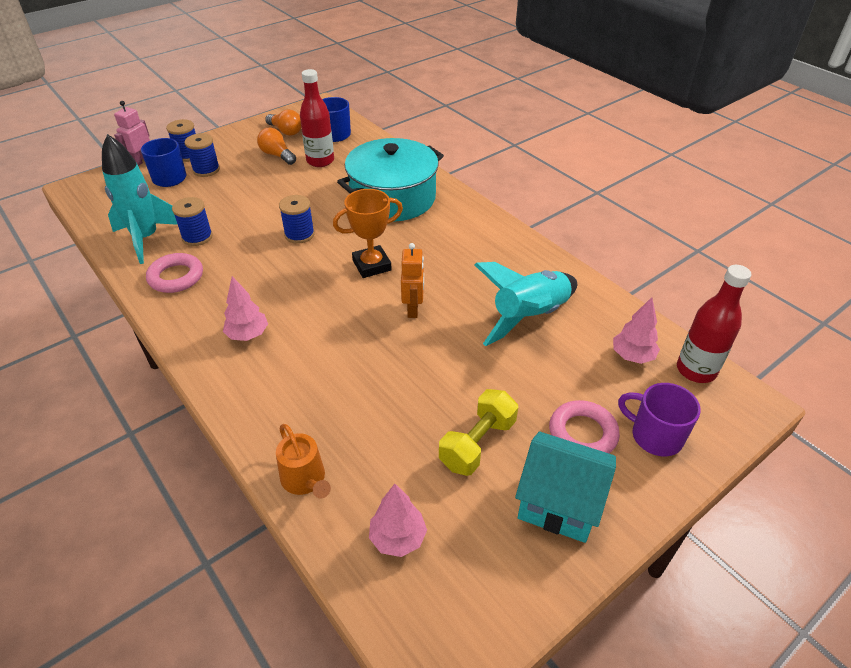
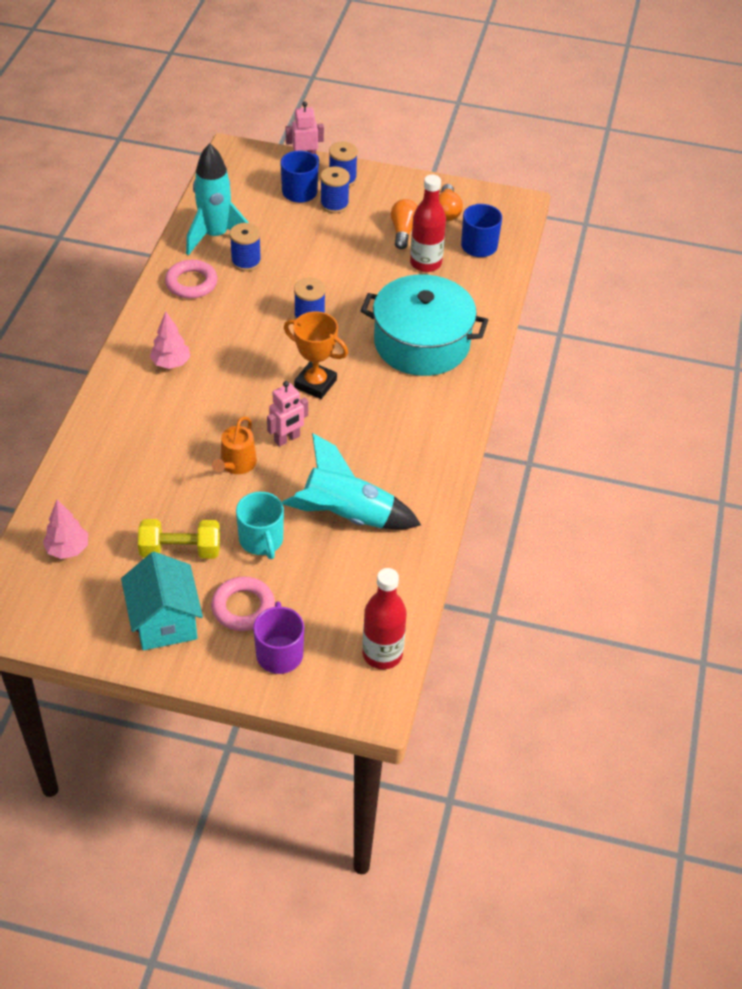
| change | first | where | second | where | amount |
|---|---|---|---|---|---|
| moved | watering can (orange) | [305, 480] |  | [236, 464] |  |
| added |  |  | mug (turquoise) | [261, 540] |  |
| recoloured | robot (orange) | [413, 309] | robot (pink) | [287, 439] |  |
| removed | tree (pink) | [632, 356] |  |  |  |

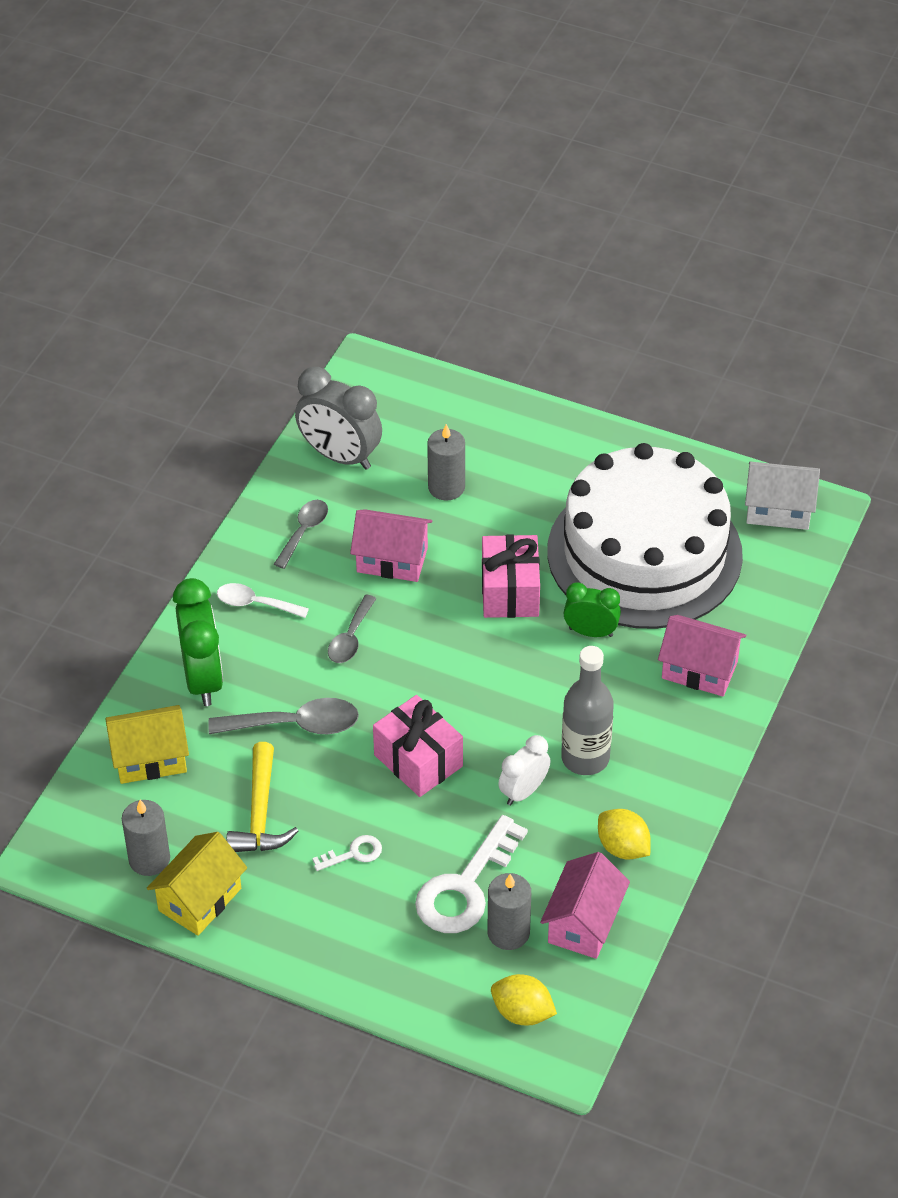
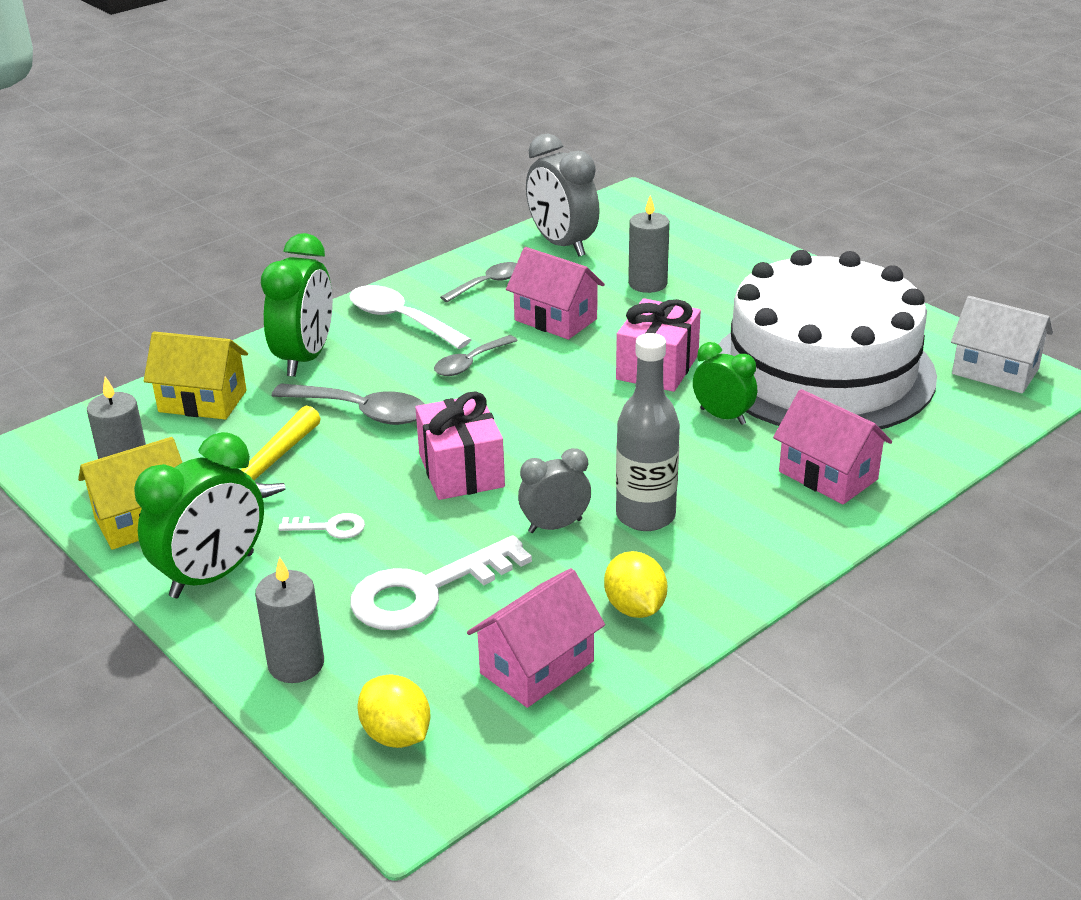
| change | first | where | second | where | amount |
|---|---|---|---|---|---|
| added |  |  | clock (green) | [212, 575] |  |
| moved | candle (grey) | [508, 932] |  | [296, 664] |  |
| resized | spoon (white) | [255, 604] |  | [401, 320] | x1.53 |
| recoloured | clock (white) | [523, 791] | clock (grey) | [555, 526] |  |

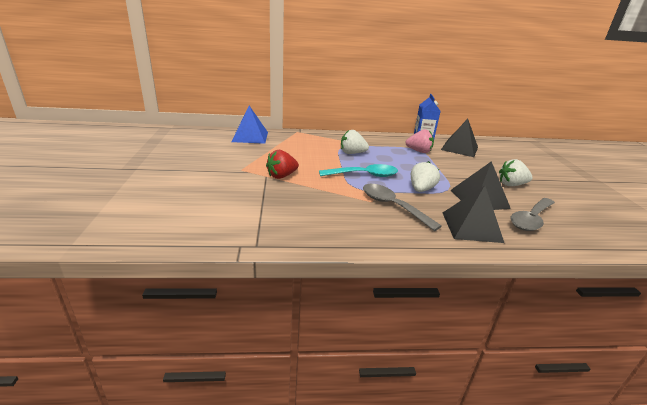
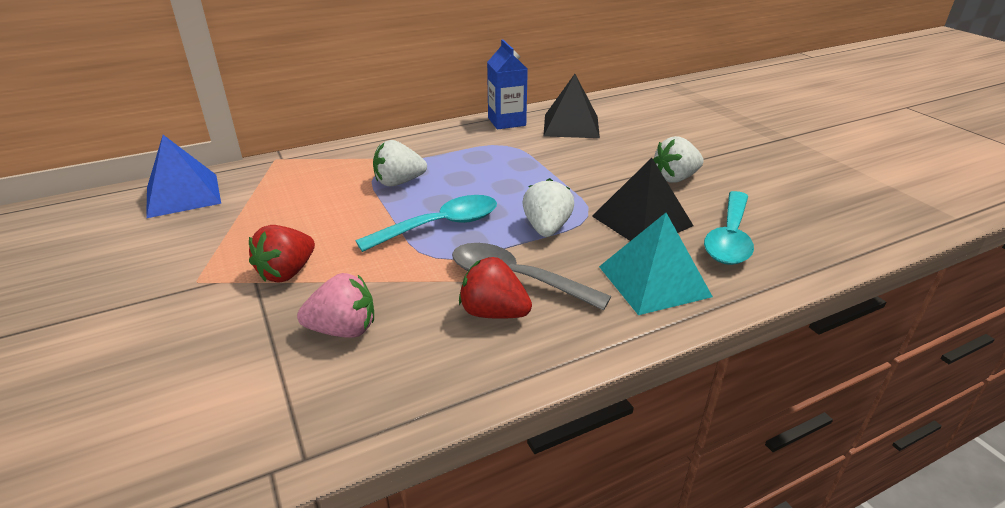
| change | first | where | second | where | amount |
|---|---|---|---|---|---|
| moved | strawberry (pink) | [419, 151] |  | [343, 330] |  |
| added |  |  | strawberry (red) | [493, 313] |  |
| recoloured | pyramid (black) | [471, 227] | pyramid (turquoise) | [653, 281] |  |
| recoloured | spoon (grey) | [531, 219] | spoon (turquoise) | [729, 238] |  |

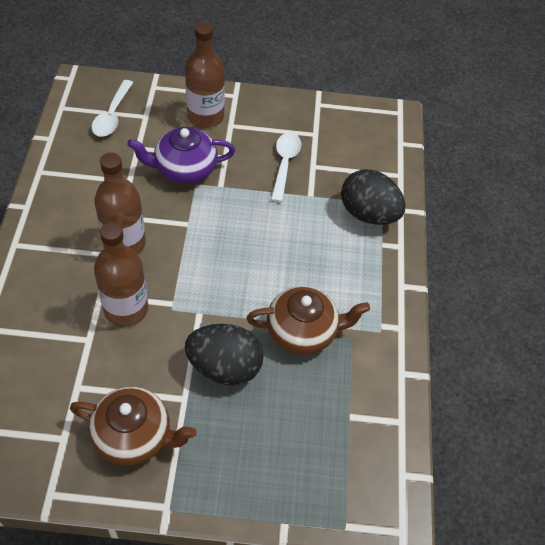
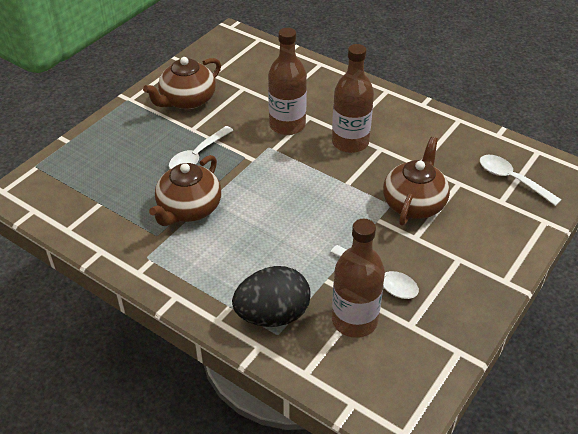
| change | first | where | second | where | amount |
|---|---|---|---|---|---|
| replaced | egg (black) | [224, 367] | spoon (white) | [197, 155] |  |
| moved | bottle (brown) | [205, 116] |  | [354, 320] |  |
| recoloured | teapot (purple) | [184, 169] | teapot (brown) | [414, 203] |  |

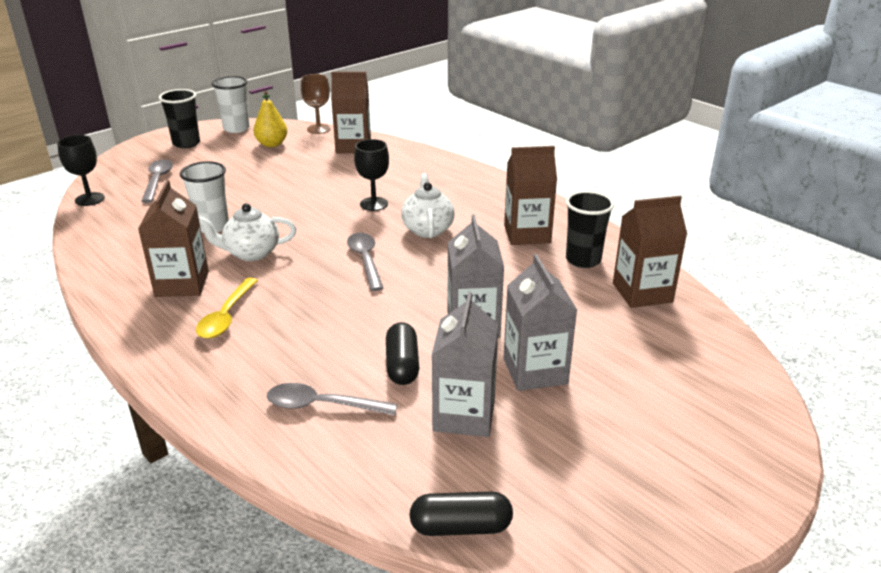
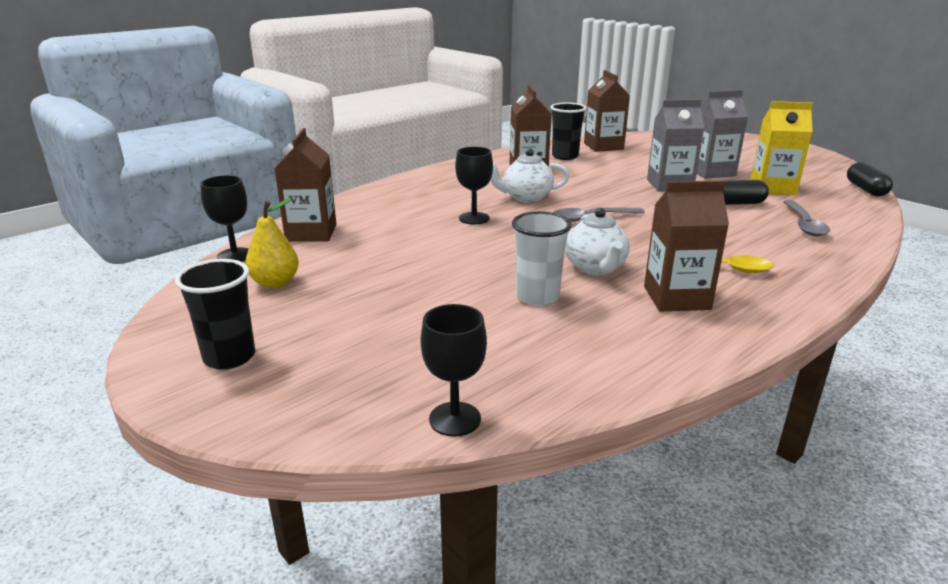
| change | first | where | second | where | amount |
|---|---|---|---|---|---|
| recoloured | goblet (brown) | [318, 129] | goblet (black) | [235, 255] |  |
| recoloured | carton (grey) | [464, 415] | carton (yellow) | [772, 188] |  |
| removed | spoon (grey) | [158, 181] |  |  |  |
| removed | cup (white) | [236, 128] |  |  |  |

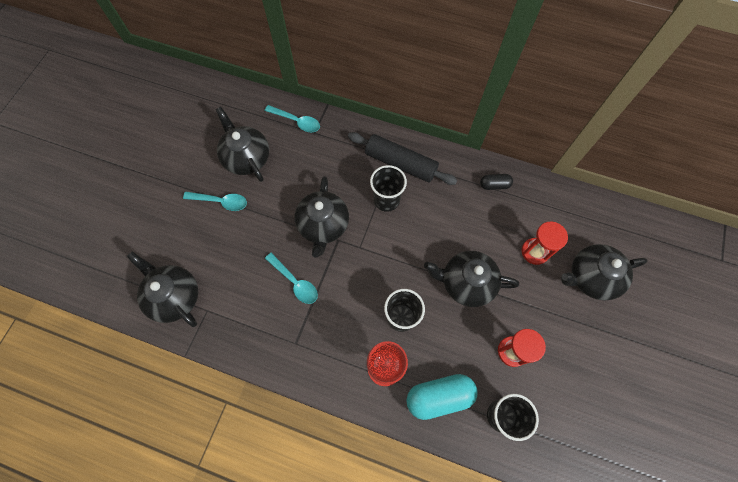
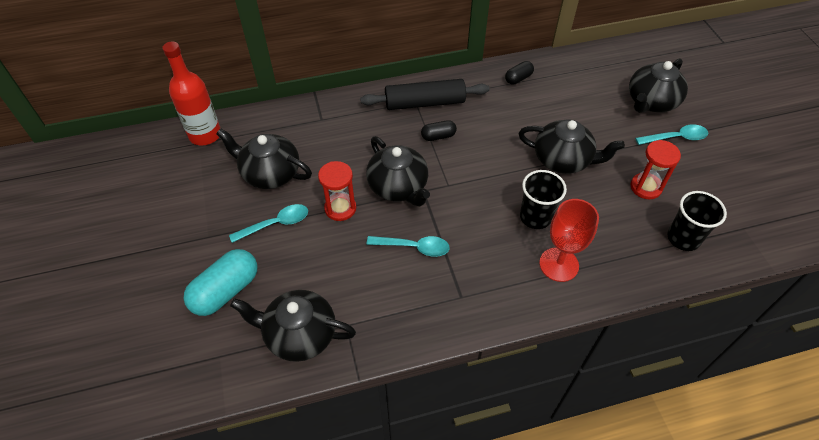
| change | first | where | second | where | amount |
|---|---|---|---|---|---|
| added |  |  | bottle (red) | [205, 135] |  |
| moved | capsule (turquoise) | [439, 396] |  | [226, 291] |  |
| moved | hourglass (red) | [534, 252] |  | [340, 208] |  |
| replaced | cup (black) | [386, 200] | capsule (black) | [438, 136] |  |
| turned | teapot (black) | [466, 283] |  | [563, 160] | 135 degrees counterclockwise |
| moved | spoon (turquoise) | [297, 121] |  | [676, 138] |  |

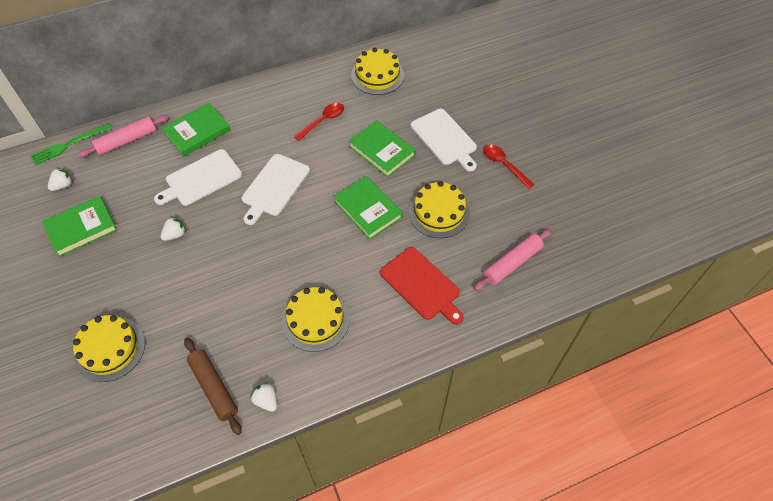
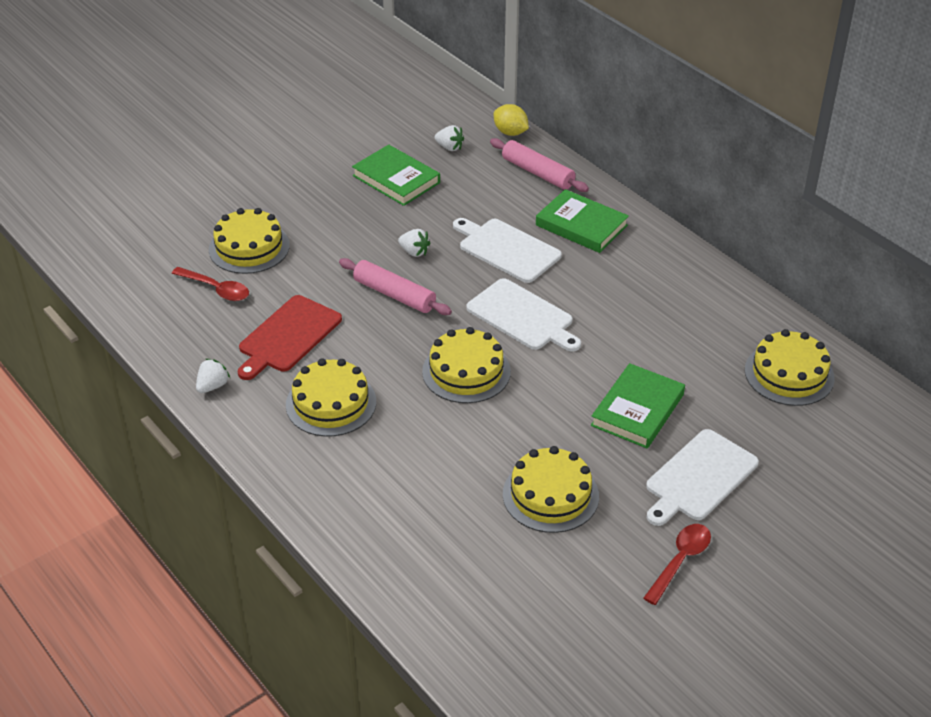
| change | first | where | second | where | amount |
|---|---|---|---|---|---|
| moved | spoon (red) | [323, 121] |  | [216, 289] |  |
| moved | cutting board (red) | [422, 285] |  | [288, 336] |  |
| moved | rolling pin (pink) | [512, 263] |  | [394, 294] |  |
| added |  |  | cake (yellow) | [466, 371] |  |
| turned | cutting board (white) | [274, 187] |  | [522, 316] | 150 degrees counterclockwise |
| replaced | fork (green) | [69, 144] | lemon (yellow) | [510, 132] |  |
| removed | rolling pin (brown) | [214, 387] |  |  |  |
| removed | book (green) | [368, 209] |  |  |  |

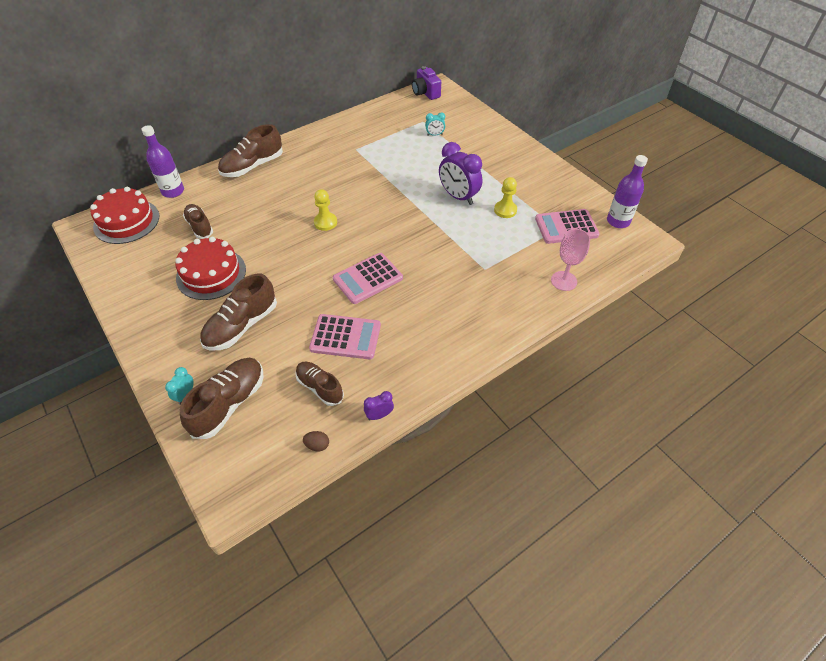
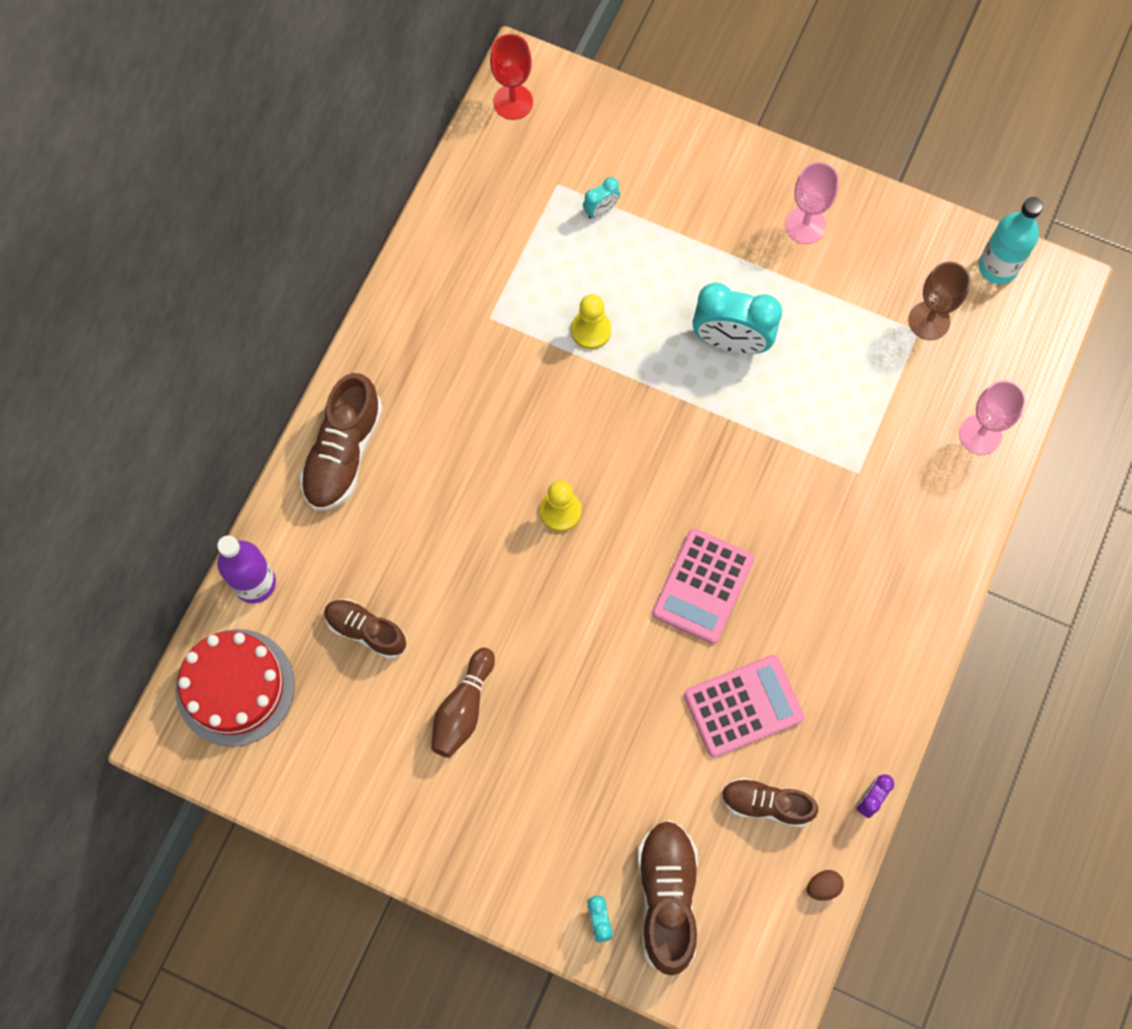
| change | first | where | second | where | amount |
|---|---|---|---|---|---|
| replaced | cake (red) | [211, 274] | bowling pin (brown) | [463, 709] |  |
| replaced | camera (purple) | [425, 93] | goblet (red) | [513, 102] |  |
| moved | pawn (yellow) | [505, 210] |  | [591, 330] |  |
| recoloured | clock (purple) | [458, 197] | clock (turquoise) | [731, 341] |  |
| added |  |  | goblet (pink) | [805, 225] |  |
| replaced | calculator (pink) | [566, 227] | goblet (brown) | [929, 321] |  |
| recoloured | bottle (purple) | [618, 221] | bottle (turquoise) | [997, 267] |  |
| removed | shoe (brown) | [241, 326] |  |  |  |

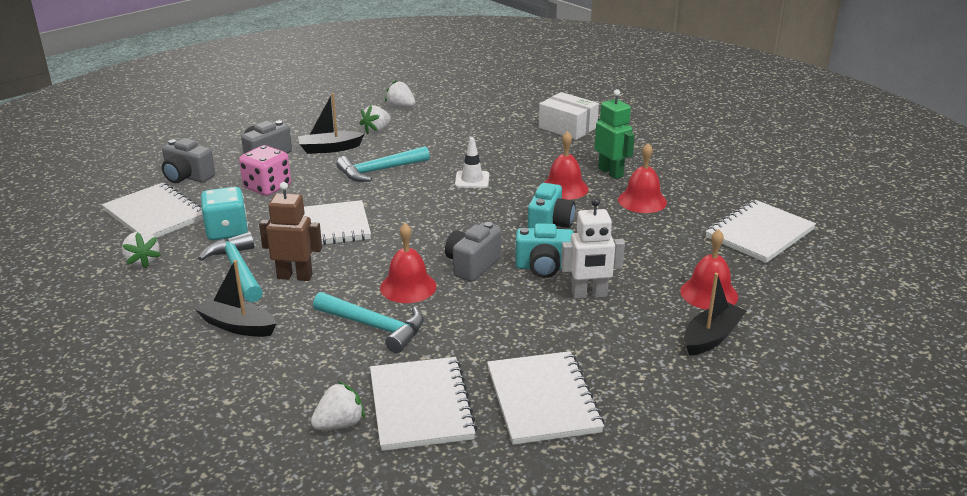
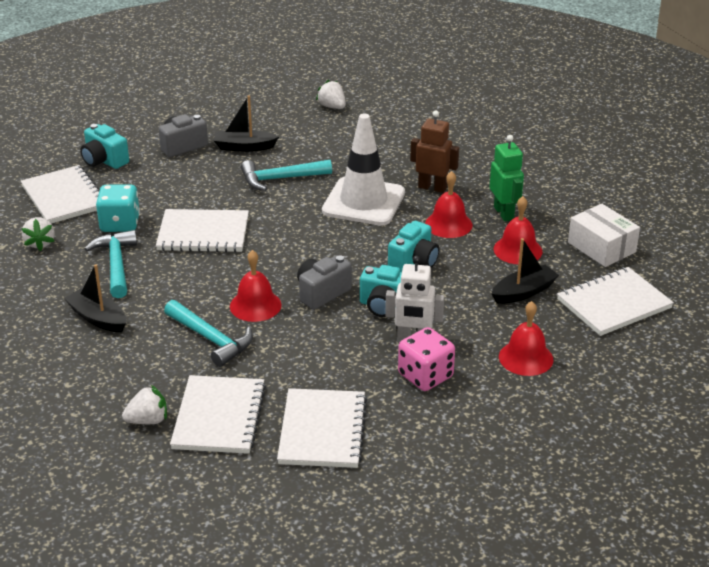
| change | first | where | second | where | amount |
|---|---|---|---|---|---|
| recoloured | camera (grey) | [187, 177] | camera (turquoise) | [104, 160] |  |
| resized | traffic cone (white) | [472, 180] |  | [363, 202] | x2.15 |
| moved | dice (pink) | [267, 187] |  | [425, 376] |  |
| moved | robot (brown) | [295, 276] |  | [432, 187] |  |
| moved | boat (black) | [711, 337] |  | [523, 292] |  |
| moved | box (white) | [567, 127] |  | [601, 247] |  |
| removed | strawberry (white) | [376, 131] |  |  |  |

